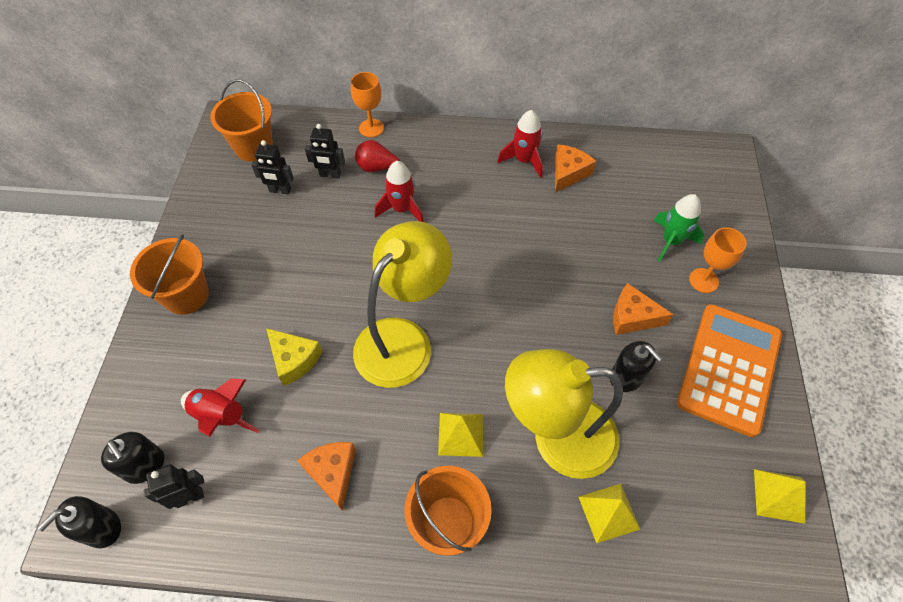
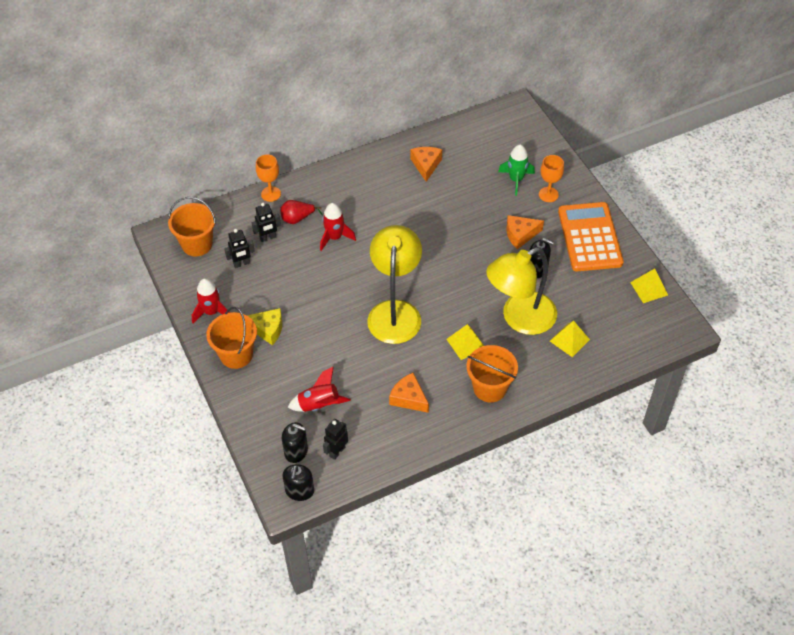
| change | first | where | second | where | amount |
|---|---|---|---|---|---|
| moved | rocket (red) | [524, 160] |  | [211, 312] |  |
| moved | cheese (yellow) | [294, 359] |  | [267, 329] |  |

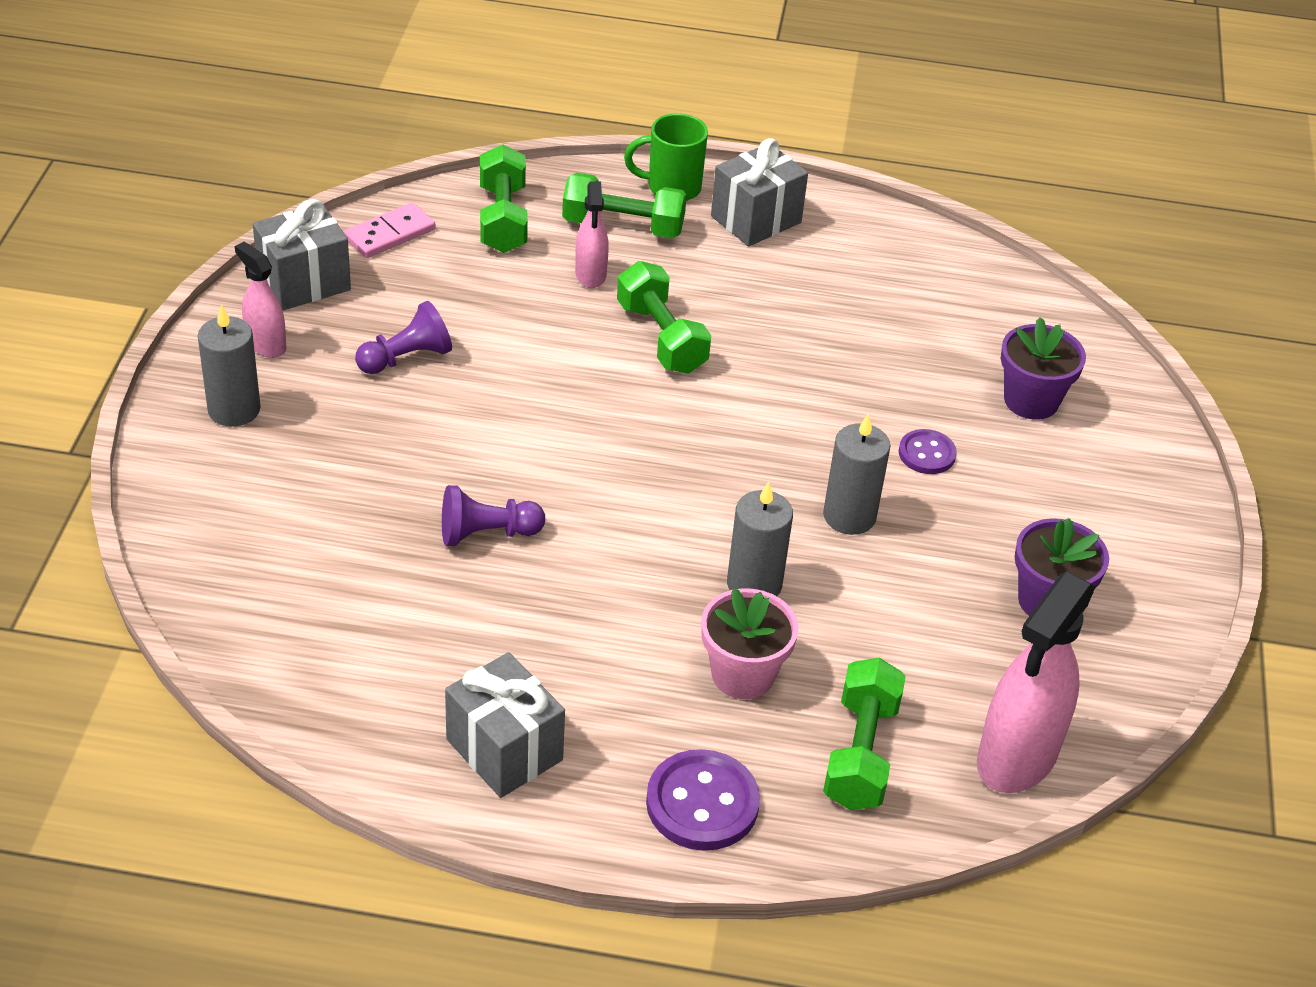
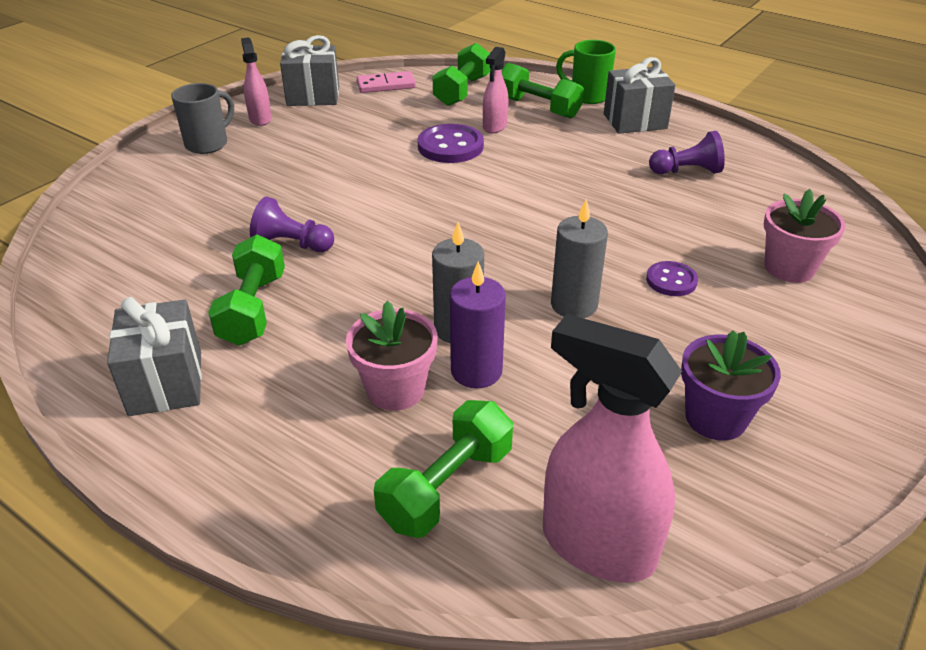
| change | first | where | second | where | amount |
|---|---|---|---|---|---|
| replaced | candle (grey) | [234, 409] | mug (grey) | [208, 144] |  |
| moved | dumbbell (green) | [661, 338] |  | [253, 309] |  |
| moved | button (purple) | [702, 803] |  | [450, 146] |  |
| added |  |  | candle (purple) | [476, 371] |  |
| turned | spray bottle (pink) | [1016, 757] |  | [597, 545] | 60 degrees clockwise |
| moved | pawn (purple) | [406, 358] |  | [686, 171] |  |
| recoloured | flower pot (purple) | [1031, 400] | flower pot (pink) | [789, 268] |  |

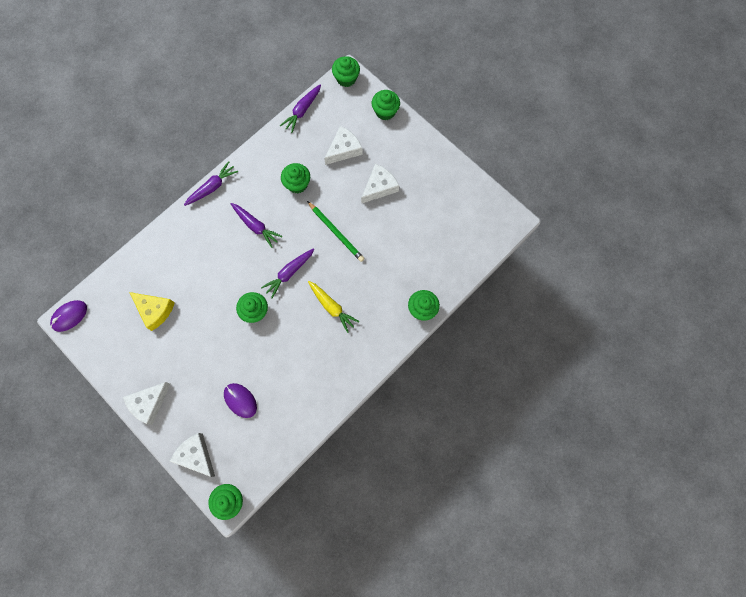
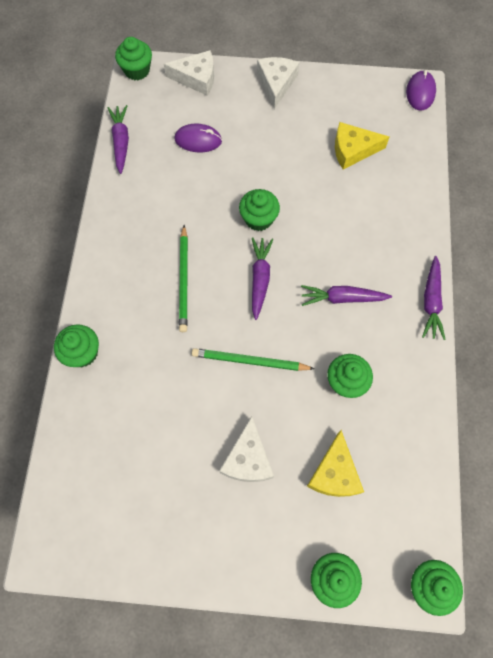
| change | first | where | second | where | amount |
|---|---|---|---|---|---|
| moved | carrot (purple) | [302, 111] |  | [121, 142] |  |
| replaced | carrot (yellow) | [332, 307] | pencil (green) | [184, 280] |  |
| recoloured | cheese (white) | [344, 149] | cheese (yellow) | [334, 473] |  |

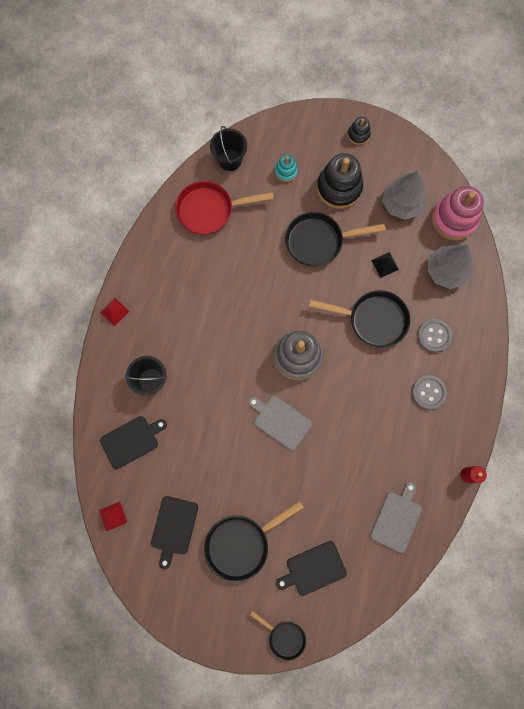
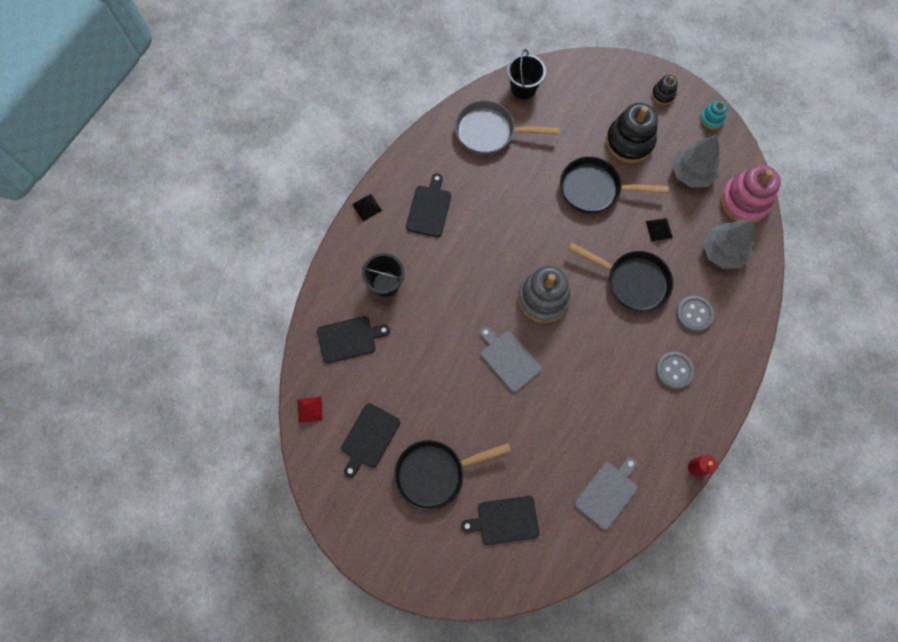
| change | first | where | second | where | amount |
|---|---|---|---|---|---|
| recoloured | pyramid (red) | [114, 311] | pyramid (black) | [367, 207] |  |
| added |  |  | cutting board (black) | [429, 209] |  |
| recoloured | pan (red) | [210, 210] | pan (grey) | [490, 132] |  |
| moved | stacking toy (turquoise) | [286, 171] |  | [711, 119] |  |
| removed | pan (black) | [284, 637] |  |  |  |

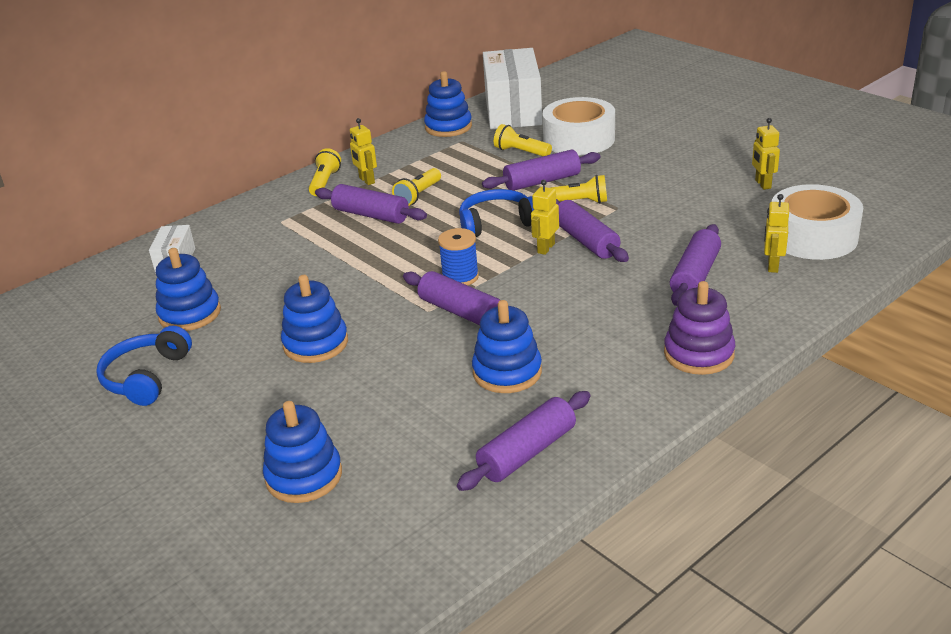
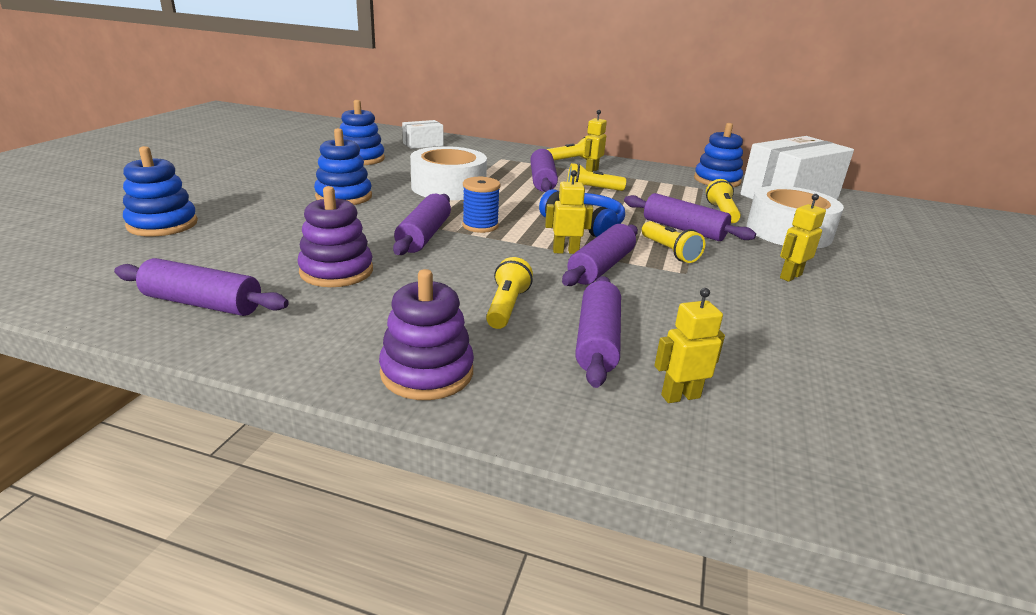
| change | first | where | second | where | amount |
|---|---|---|---|---|---|
| recoloured | stacking toy (blue) | [507, 372] | stacking toy (purple) | [336, 271] |  |
| moved | tape (white) | [812, 236] |  | [448, 187] |  |
| added |  |  | flashlight (yellow) | [506, 307] |  |
| turned | rolling pin (purple) | [695, 275] |  | [597, 341] | 75 degrees counterclockwise |
| moved | robot (yellow) | [762, 184] |  | [790, 276] |  |
| removed | headphones (blue) | [146, 377] |  |  |  |

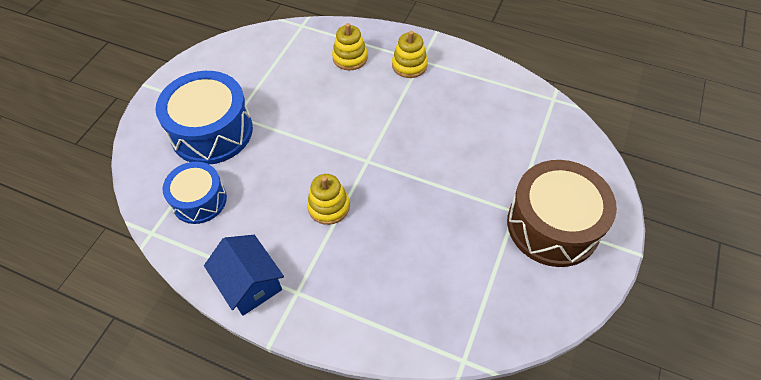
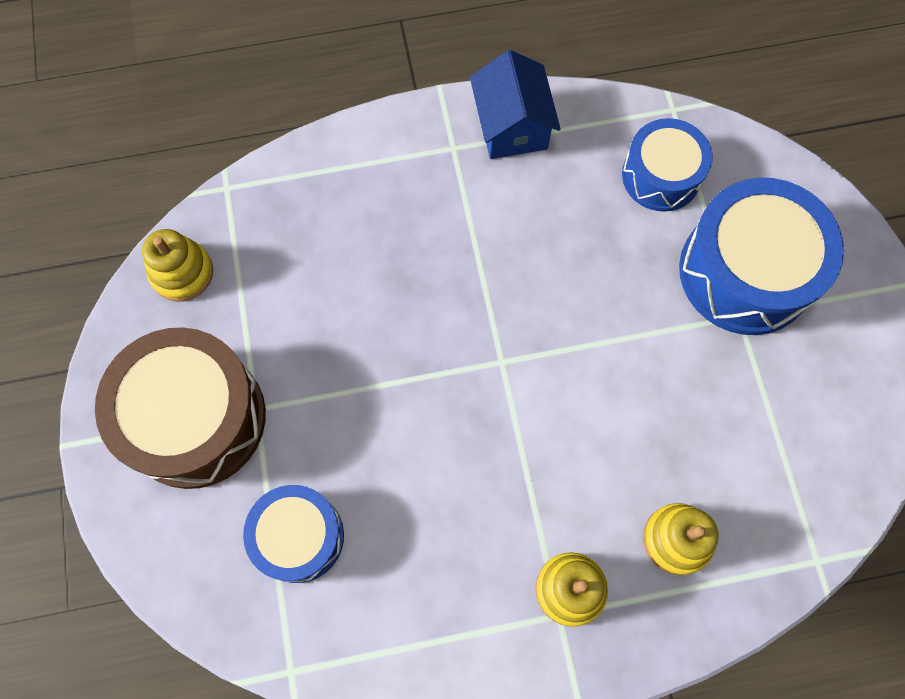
| change | first | where | second | where | amount |
|---|---|---|---|---|---|
| moved | stacking toy (yellow) | [328, 206] |  | [182, 273] |  |
| added |  |  | drum (blue) | [299, 536] |  |
| turned | house (blue) | [250, 283] |  | [511, 126] | 60 degrees clockwise |

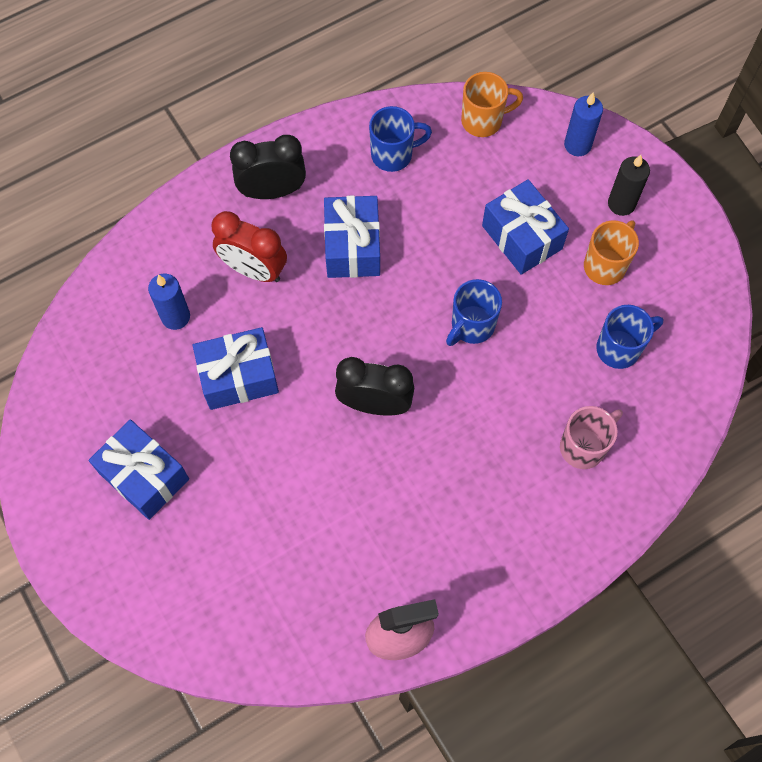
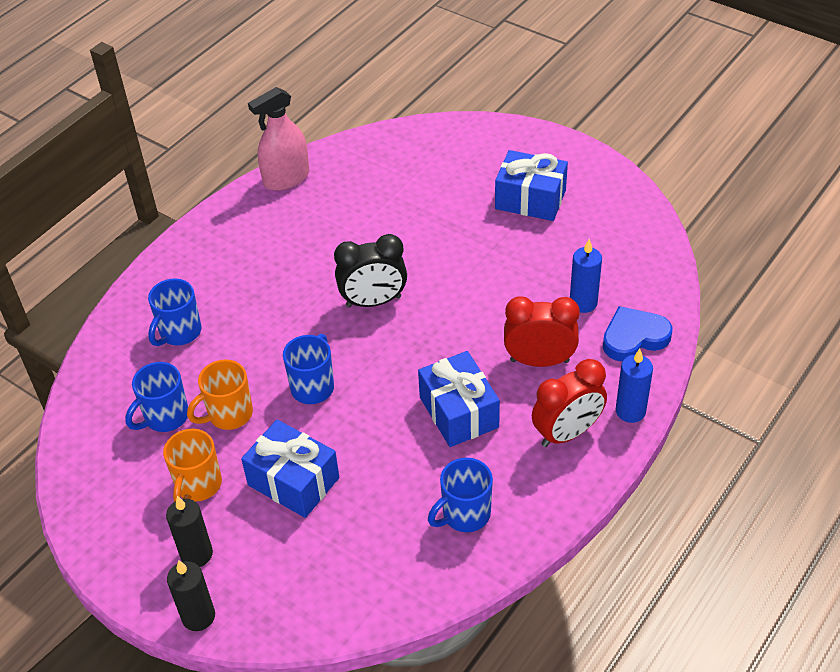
| change | first | where | second | where | amount |
|---|---|---|---|---|---|
| recoloured | mug (pink) | [583, 446] | mug (blue) | [179, 332] |  |
| added |  |  | candle (black) | [198, 616] |  |
| moved | mug (orange) | [483, 121] |  | [229, 415] |  |
| recoloured | clock (black) | [272, 191] | clock (red) | [567, 433] |  |
| added |  |  | heart (blue) | [634, 337] |  |
| moved | candle (blue) | [577, 145] |  | [630, 411] |  |
| removed | gift (blue) | [238, 377] |  |  |  |

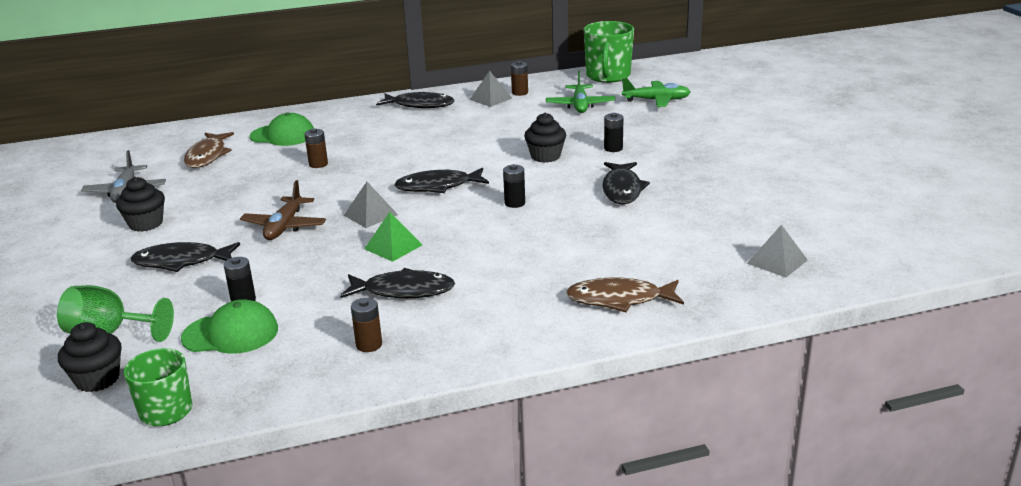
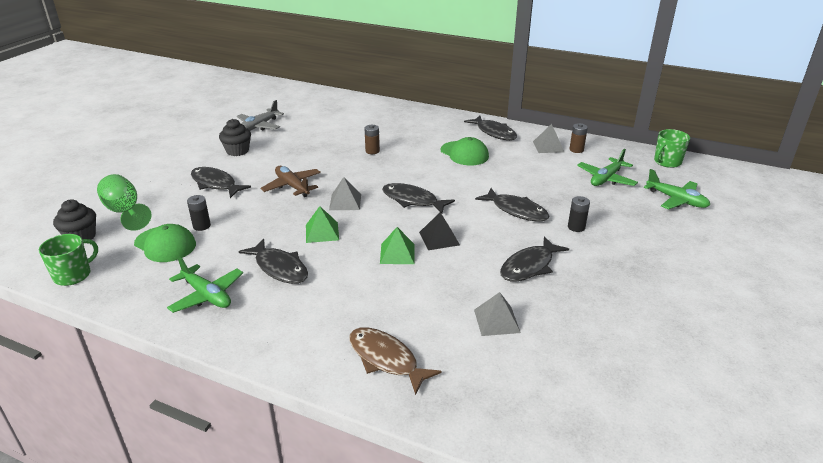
| change | first | where | second | where | amount |
|---|---|---|---|---|---|
| replaced | battery (brown) | [369, 345] | plane (green) | [207, 295] |  |
| turned | plane (brown) | [284, 226] |  | [292, 186] | 90 degrees clockwise |
| added |  |  | pyramid (green) | [397, 253] |  |
| replaced | battery (black) | [514, 203] | pyramid (black) | [439, 238] |  |
| moved | cap (green) | [283, 135] |  | [464, 153] |  |
| moved | pyramid (grey) | [777, 261] |  | [497, 321] |  |
| replaced | cupcake (black) | [545, 156] | fish (black) | [516, 210] |  |
| resized | mug (green) | [608, 76] |  | [667, 162] | x0.65 |
| removed | fish (brown) | [207, 156] |  |  |  |

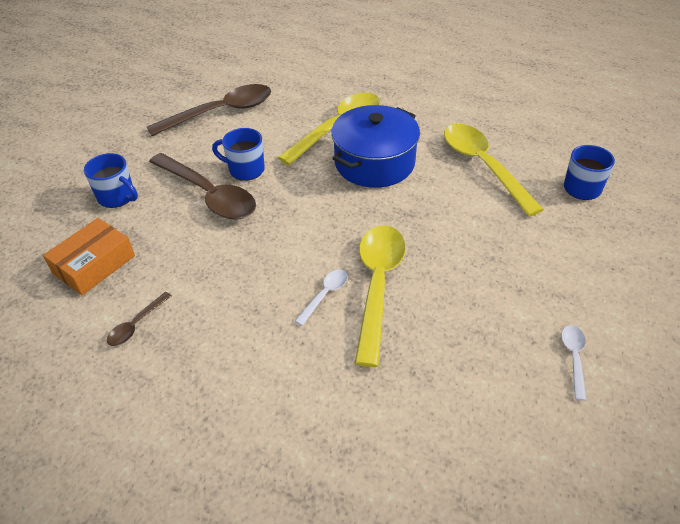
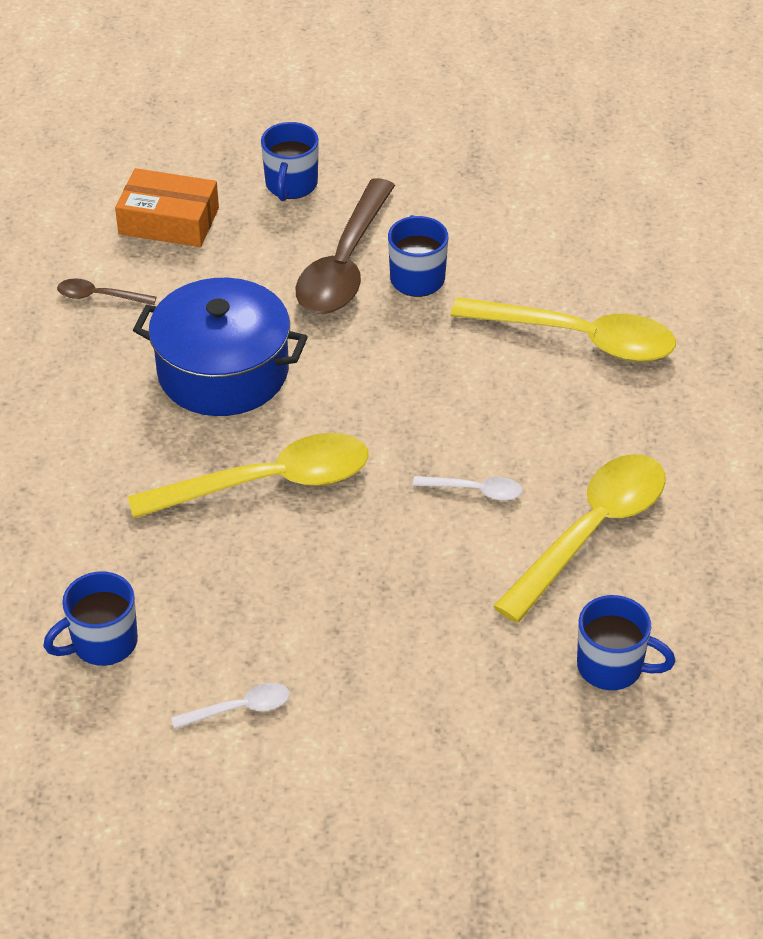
| change | first | where | second | where | amount |
|---|---|---|---|---|---|
| added |  |  | mug (blue) | [102, 643] |  |
| moved | pot (blue) | [374, 163] |  | [223, 371] |  |
| moved | spoon (white) | [325, 295] |  | [475, 491] |  |
| removed | spoon (brown) | [221, 112] |  |  |  |

